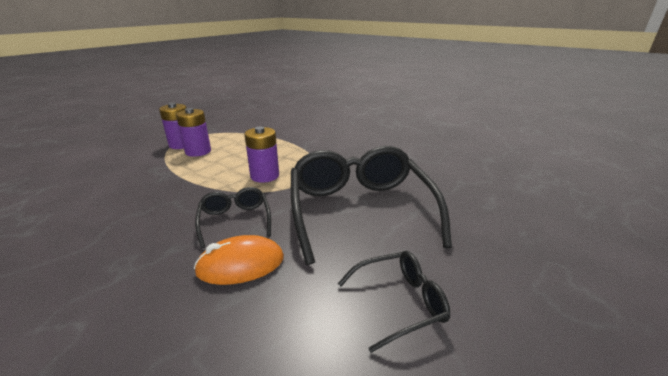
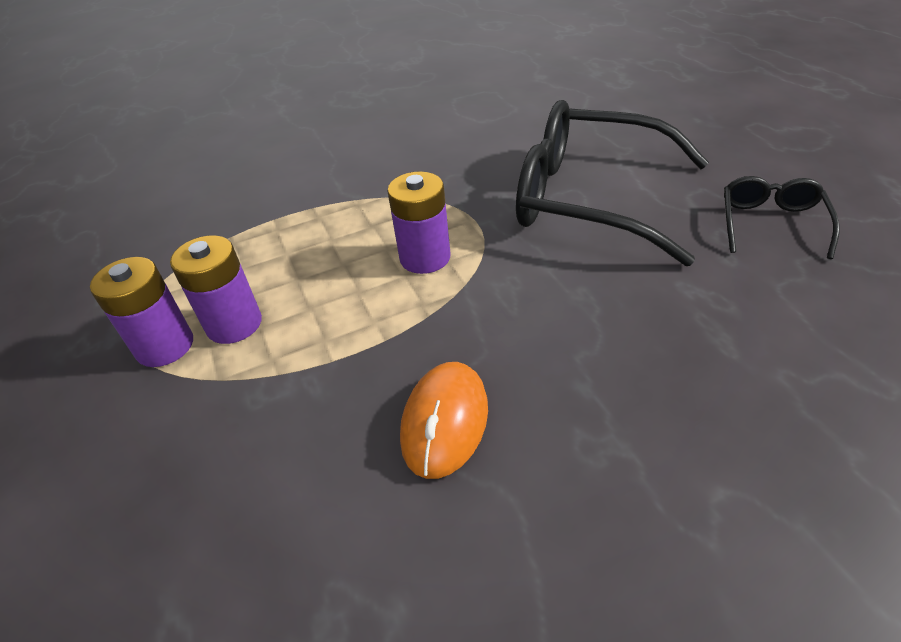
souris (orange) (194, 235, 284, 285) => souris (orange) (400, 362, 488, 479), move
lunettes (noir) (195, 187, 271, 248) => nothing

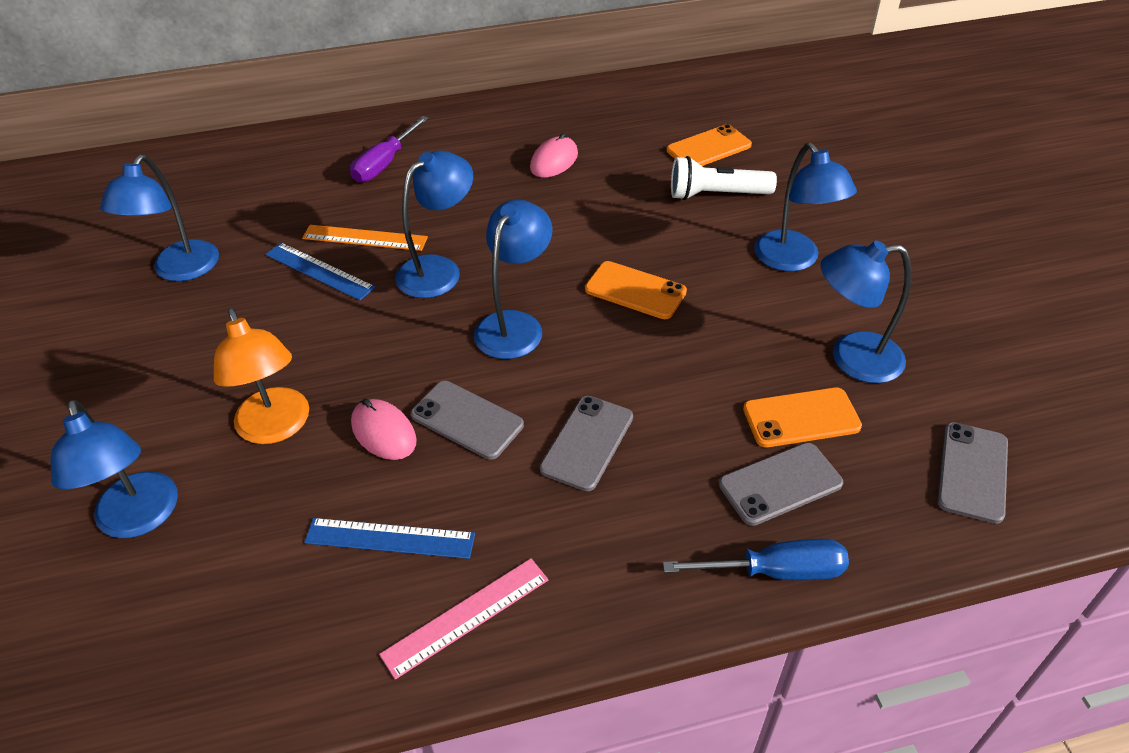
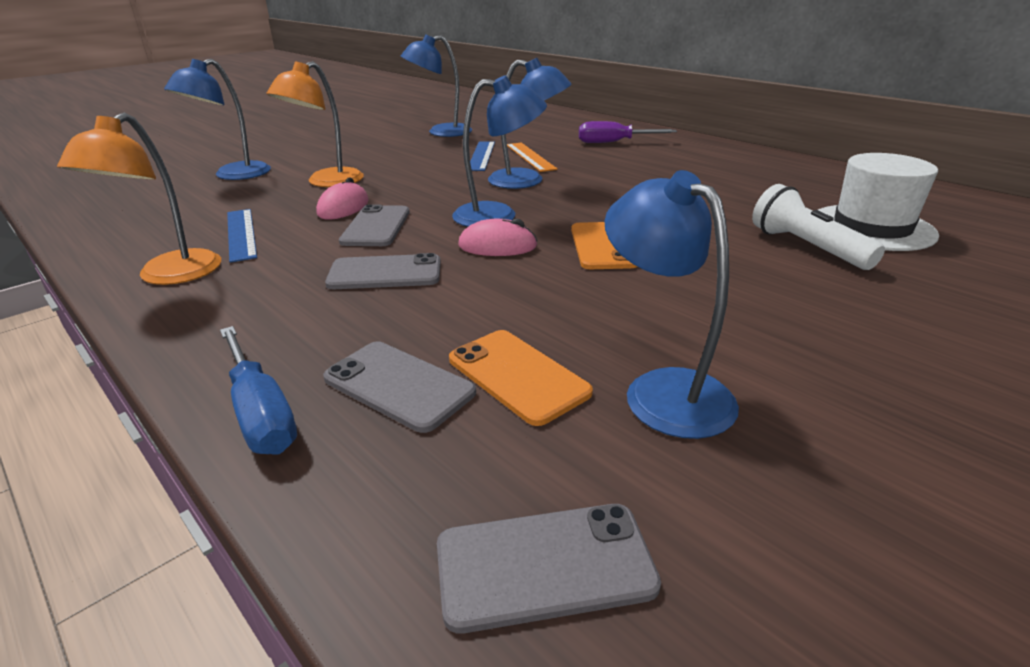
règle (rose) (379, 558, 549, 680) => lampe (orange) (57, 113, 221, 285)
souris (rose) (530, 133, 578, 178) => souris (rose) (458, 219, 538, 256), move
téléphone (orange) (667, 124, 752, 166) => chapeau (blanc) (818, 153, 939, 251)
lampe (bleu) (754, 143, 857, 271) => nothing

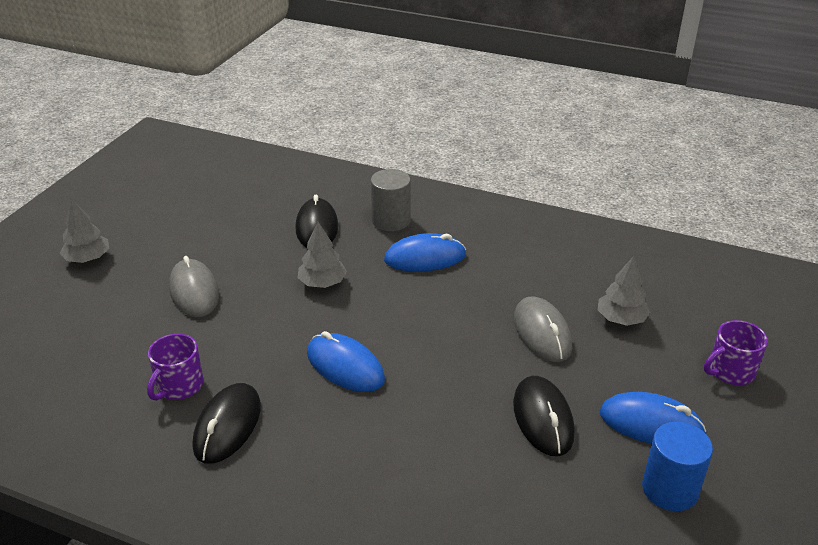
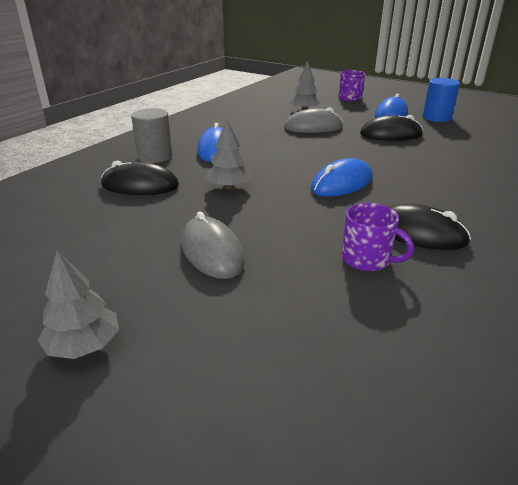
souris (gris) (169, 256, 219, 318) => souris (gris) (181, 211, 245, 279), 75 degrees clockwise

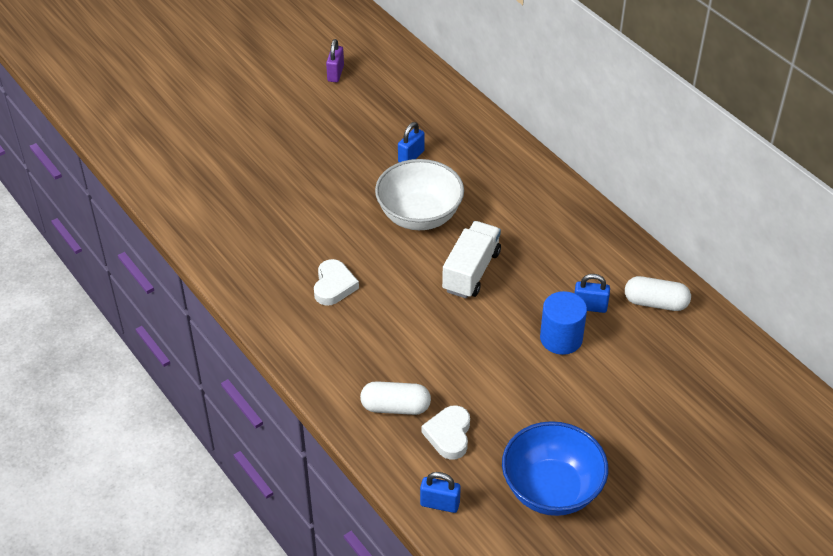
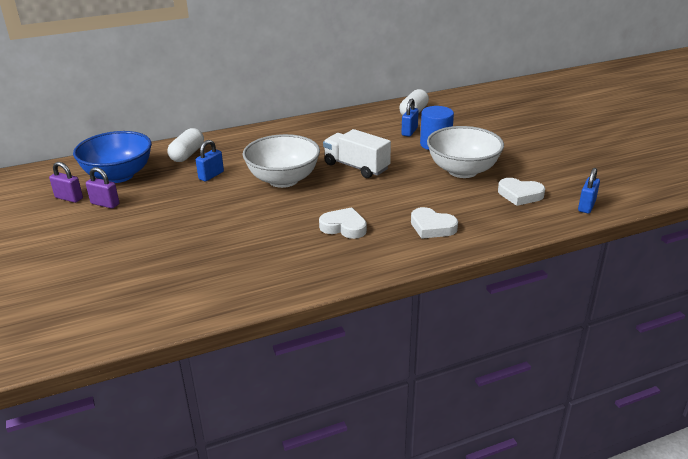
gélule (blanc) (360, 381, 431, 415) => gélule (blanc) (168, 128, 204, 162), move
cadenas (bleu) (398, 122, 425, 162) => cadenas (bleu) (196, 140, 224, 181), 75 degrees clockwise
bol (bleu) (502, 421, 608, 516) => bol (bleu) (73, 131, 152, 183), move
nothing => cadenas (violet) (86, 167, 119, 209)
nothing => cœur (blanc) (411, 207, 458, 239)
nothing => bol (blanc) (427, 126, 504, 178)

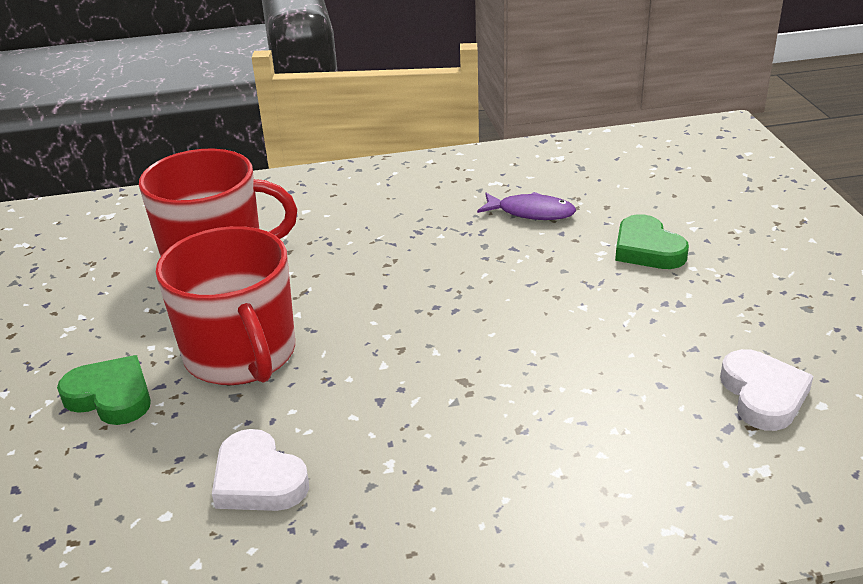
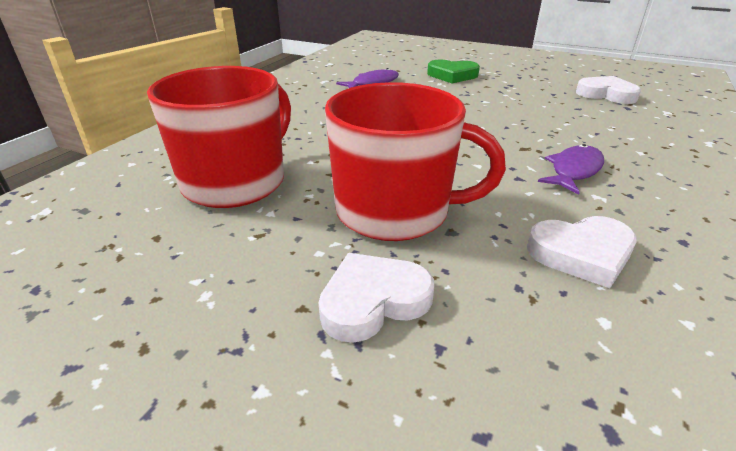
cœur (vert) (57, 355, 151, 425) => cœur (blanc) (319, 253, 434, 342)
nothing => poisson (violet) (538, 144, 604, 195)

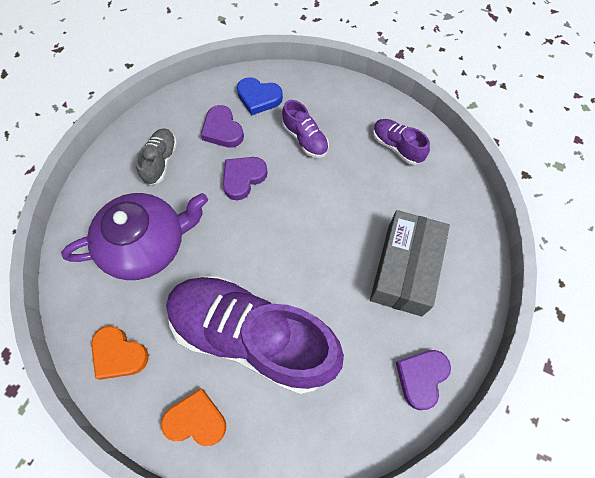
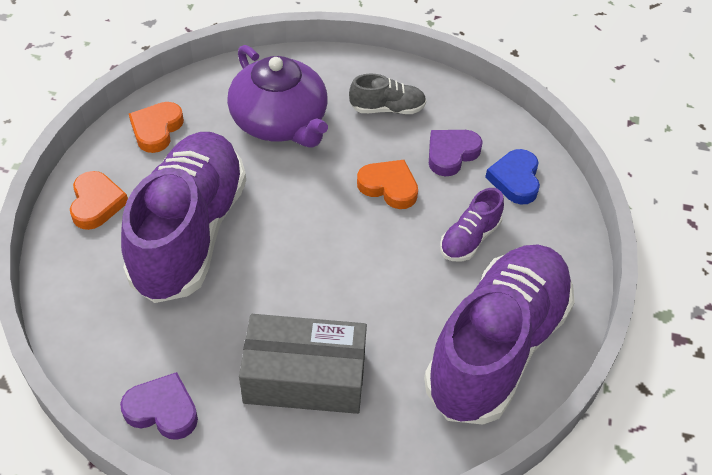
cœur (violet) (223, 157, 268, 200) => cœur (orange) (357, 160, 418, 209)
chaussure (violet) (373, 119, 430, 165) => chaussure (violet) (424, 245, 575, 425), x2.36

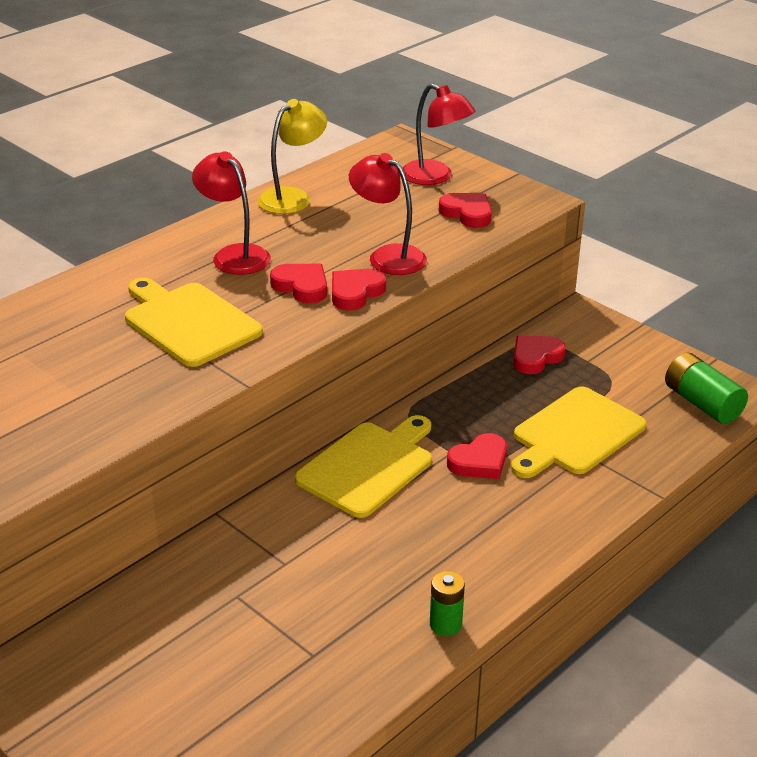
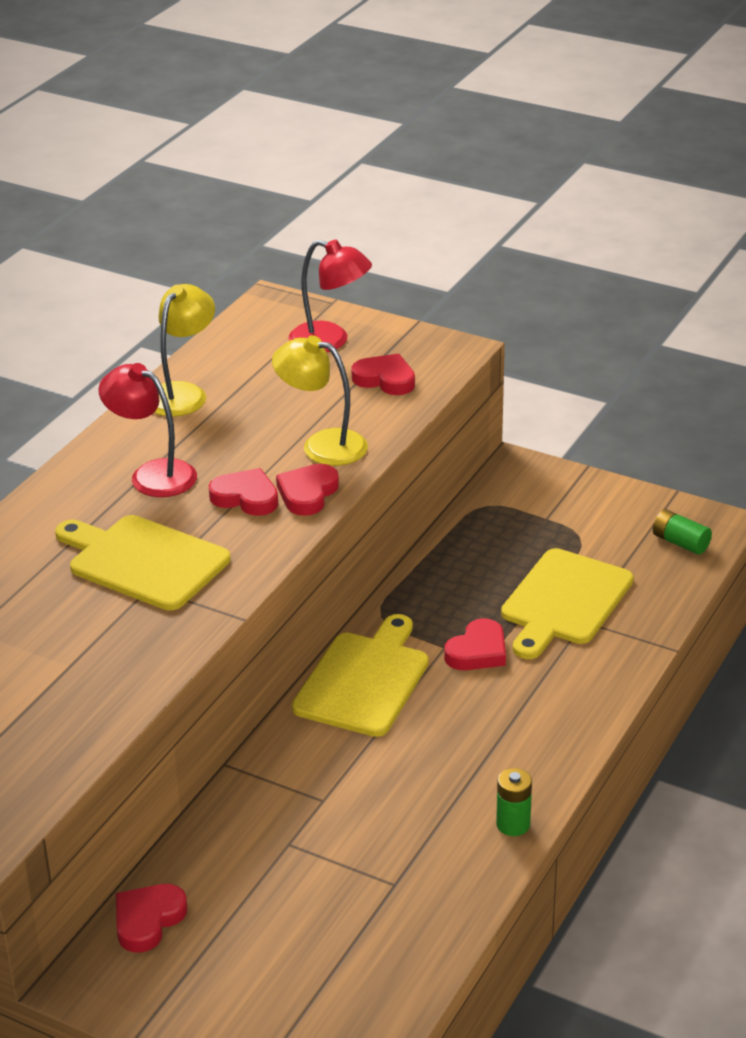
lampe (rouge) (349, 153, 427, 275) => lampe (jaune) (272, 335, 368, 466)
cœur (rouge) (513, 336, 566, 374) => cœur (rouge) (116, 884, 187, 952), move
pile (vert) (665, 353, 748, 424) => pile (vert) (653, 509, 712, 555), x0.65

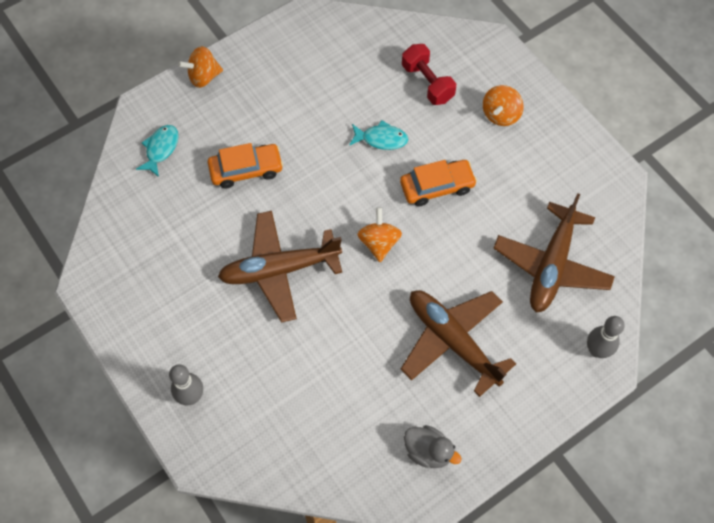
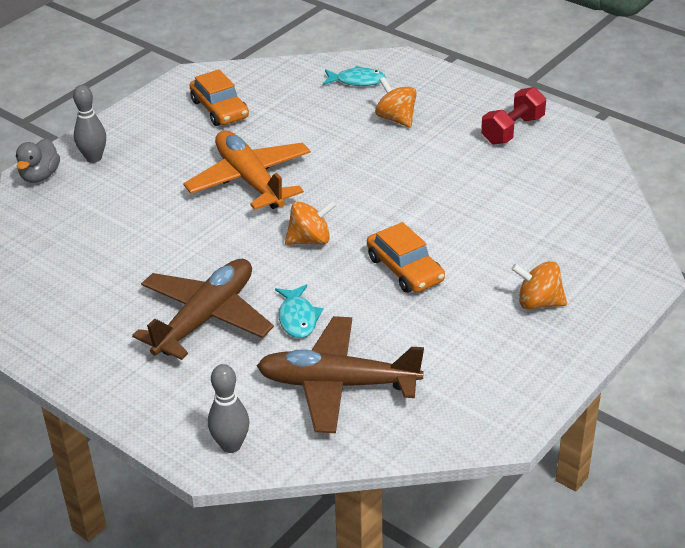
toupie (orange) (178, 46, 223, 88) => toupie (orange) (375, 77, 417, 128), move
voiture (orange) (208, 143, 283, 189) => voiture (orange) (190, 69, 249, 126), move
avion (marron) (218, 211, 342, 323) => avion (orange) (183, 131, 311, 210)
poisson (turquoise) (349, 120, 408, 150) => poisson (turquoise) (275, 284, 323, 338), move
haltère (rouge) (402, 44, 456, 105) => haltère (rouge) (481, 87, 546, 145), move
canard (gris) (404, 425, 462, 468) => canard (gris) (16, 138, 60, 183), move

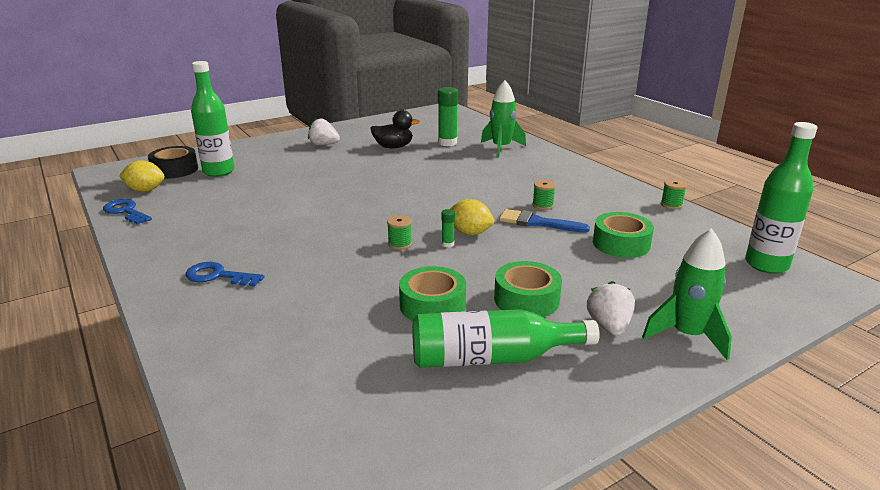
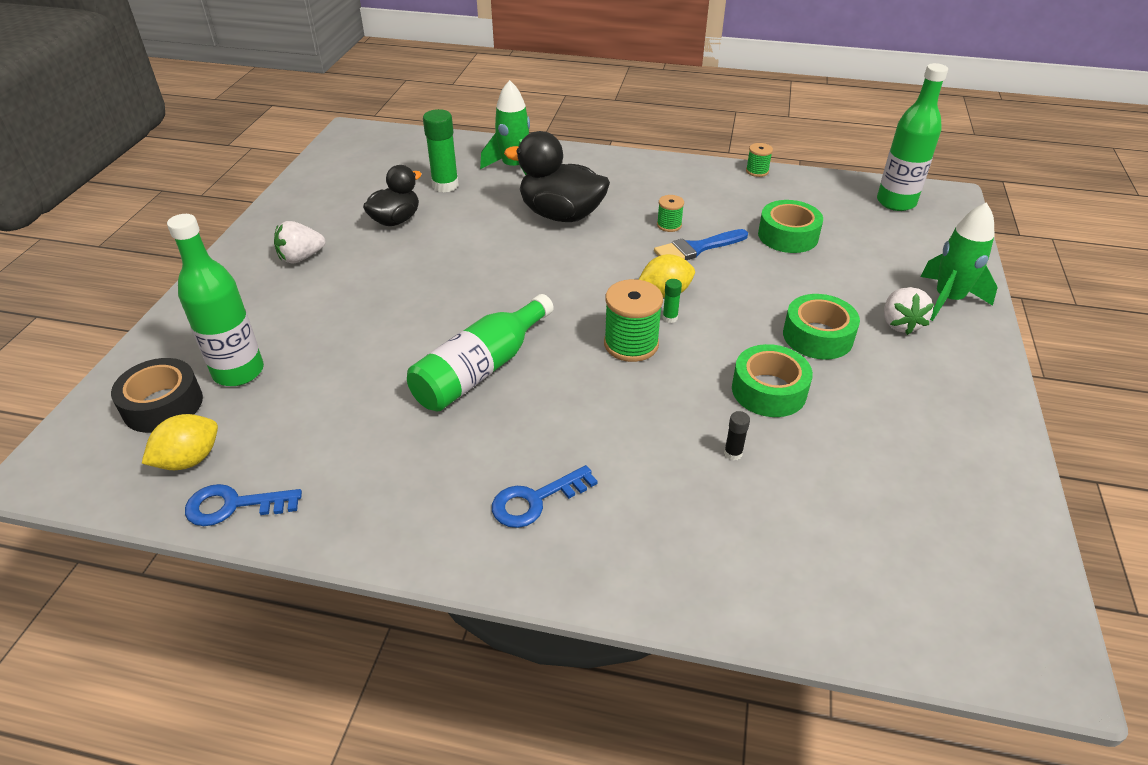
bobine (vert) (387, 215, 412, 250) => bobine (vert) (604, 279, 663, 362), x1.84
bouteille (vert) (412, 309, 599, 368) => bouteille (vert) (407, 294, 554, 411), move
fraise (blanc) (587, 281, 635, 336) => fraise (blanc) (884, 287, 934, 335), 135 degrees counterclockwise
nothing => canard (noir) (504, 131, 610, 222)
nothing => bâton de colle (noir) (724, 411, 750, 460)

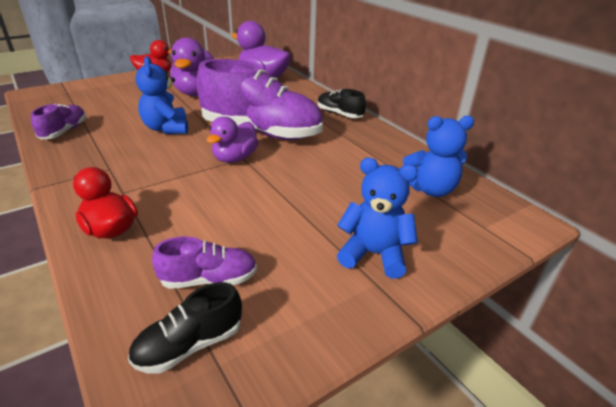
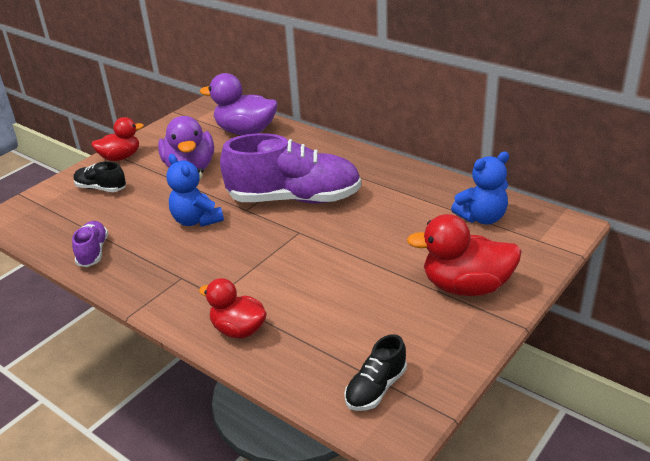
chaussure (violet) (152, 236, 257, 289) => nothing
canard (violet) (207, 116, 258, 163) => nothing
chaussure (noir) (318, 89, 366, 118) => chaussure (noir) (74, 161, 126, 192), move
ours en peluche (bleu) (337, 158, 418, 279) => canard (rouge) (407, 214, 522, 296)

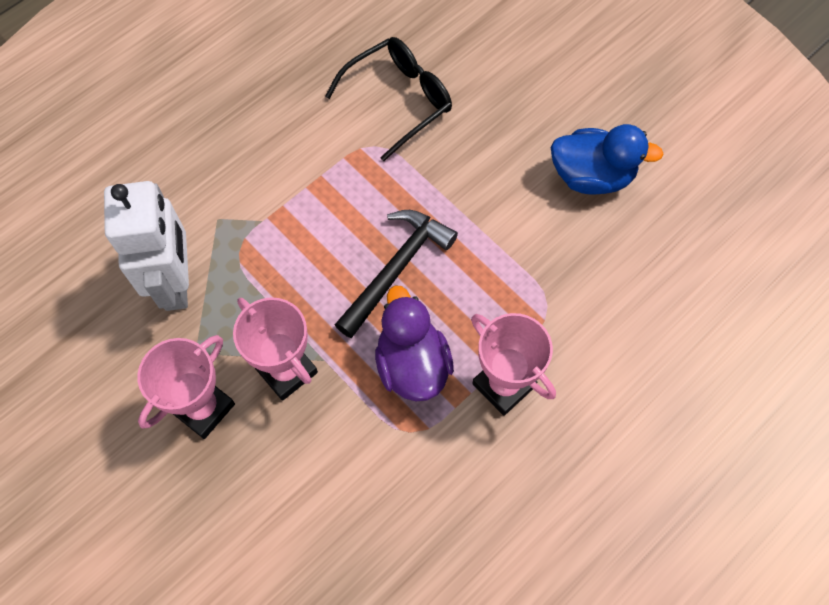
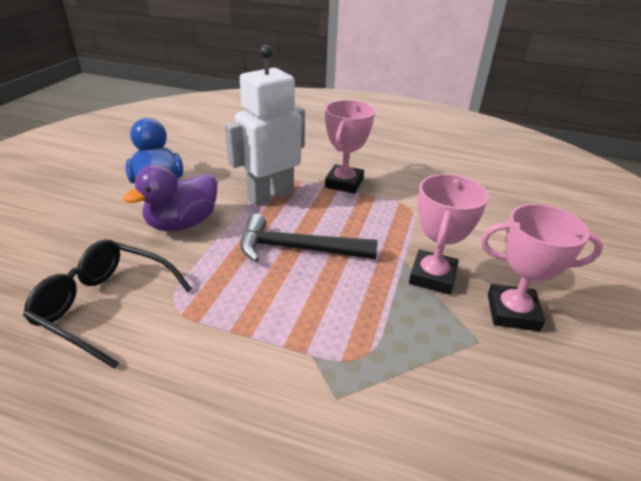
robot (blanc) (104, 181, 189, 311) => robot (blanc) (225, 45, 305, 206), move
canard (violet) (375, 285, 454, 401) => canard (violet) (123, 164, 217, 231), move

